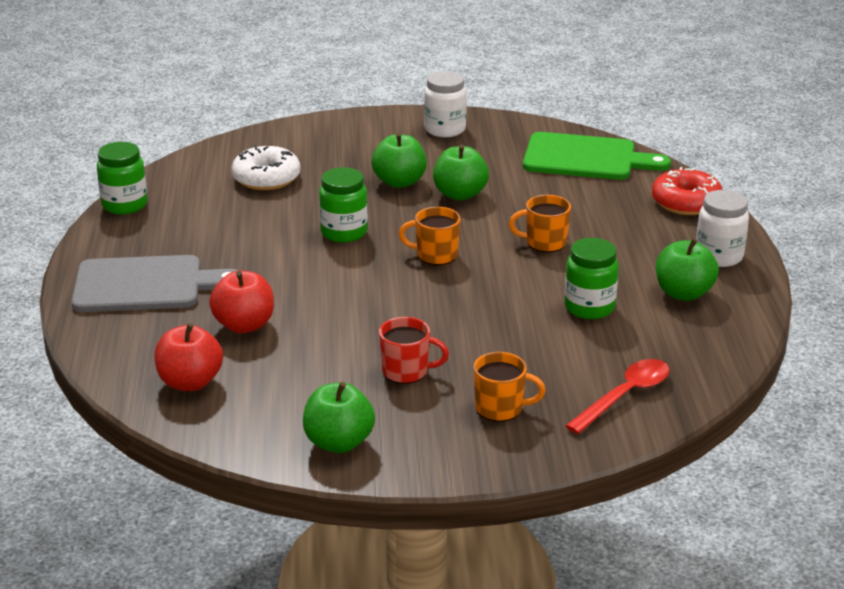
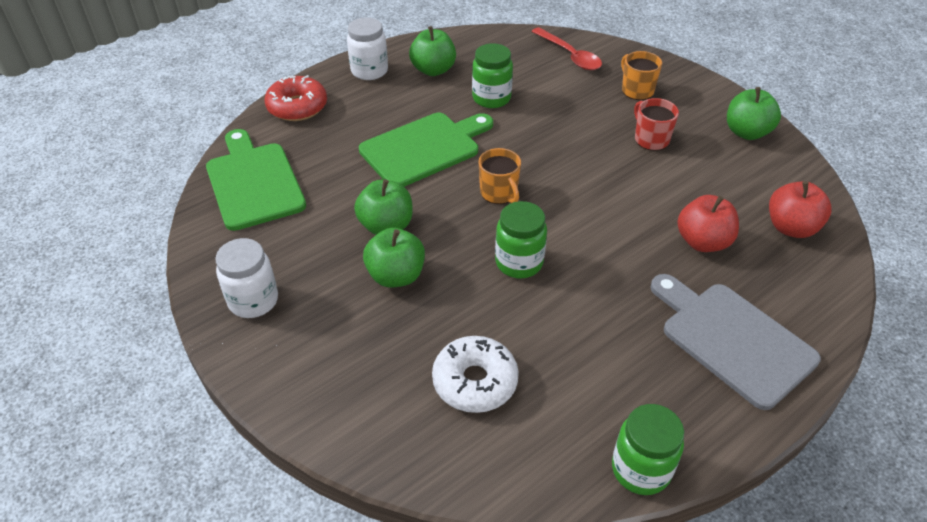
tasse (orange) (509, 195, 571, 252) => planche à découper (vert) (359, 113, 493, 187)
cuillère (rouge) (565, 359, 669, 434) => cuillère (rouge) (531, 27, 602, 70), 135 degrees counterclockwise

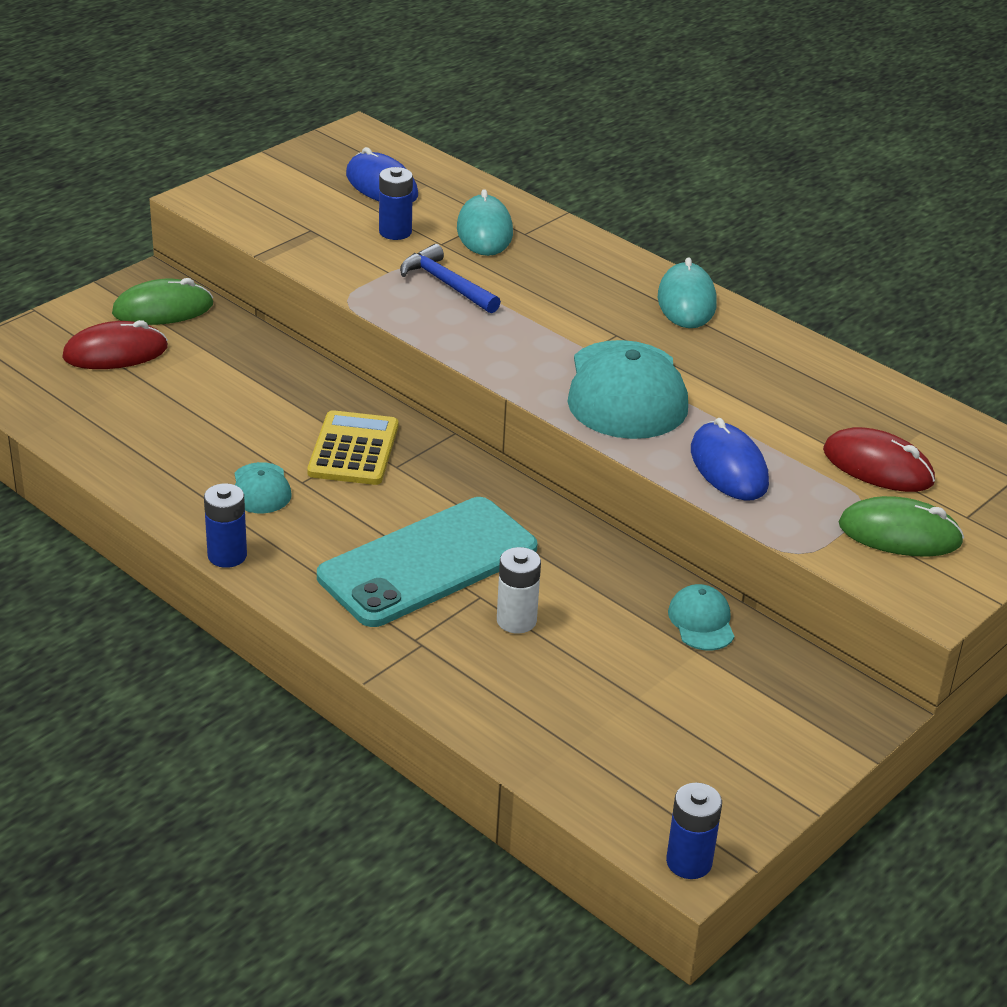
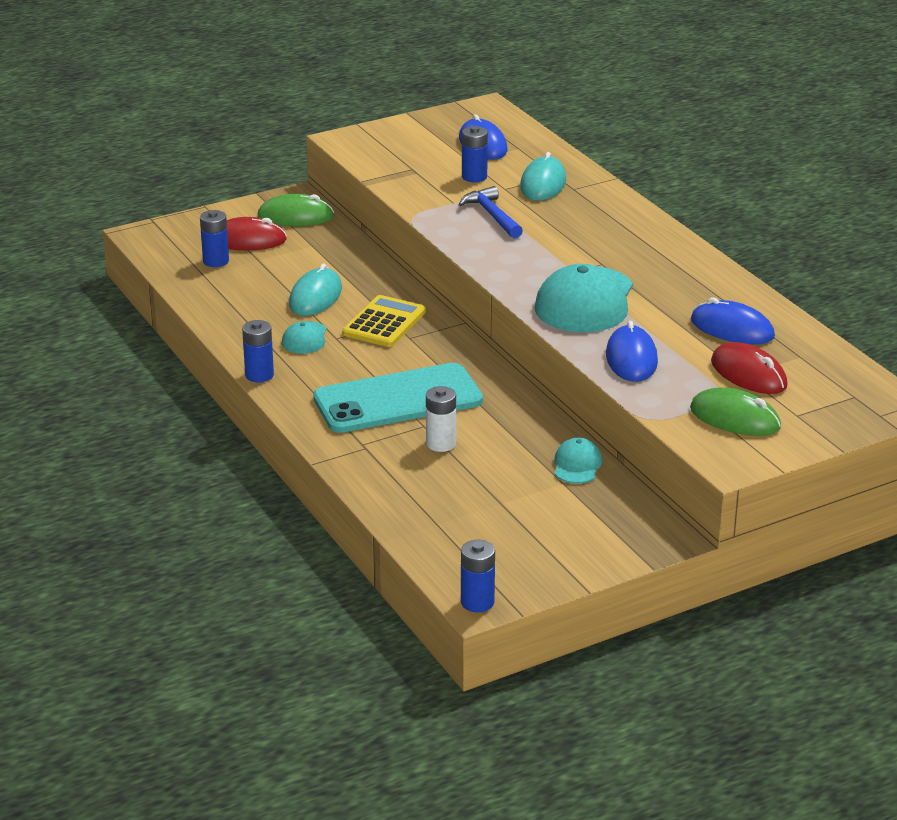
souris (turquoise) (658, 257, 717, 328) => souris (turquoise) (289, 264, 342, 316), move
nothing => pile (bleu) (200, 210, 229, 267)
nothing => souris (bleu) (691, 297, 775, 344)

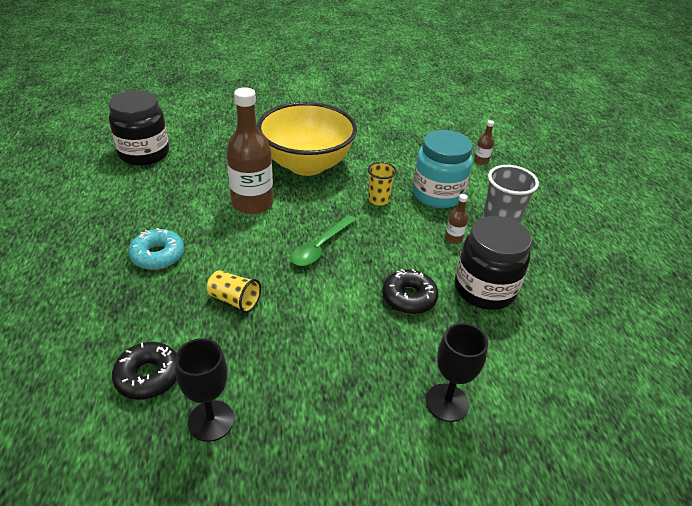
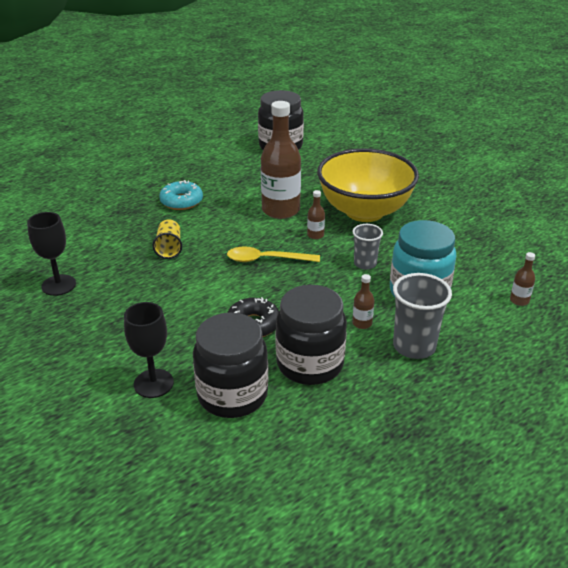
beignet (noir) (112, 342, 177, 400) => nothing
cuillère (vert) (291, 215, 356, 266) => cuillère (jaune) (227, 247, 320, 262)
gobelet (jaune) (368, 162, 397, 206) => gobelet (gris) (353, 224, 383, 270)
nothing => bocal (noir) (193, 313, 268, 418)
nothing => bouteille (marron) (307, 190, 325, 239)

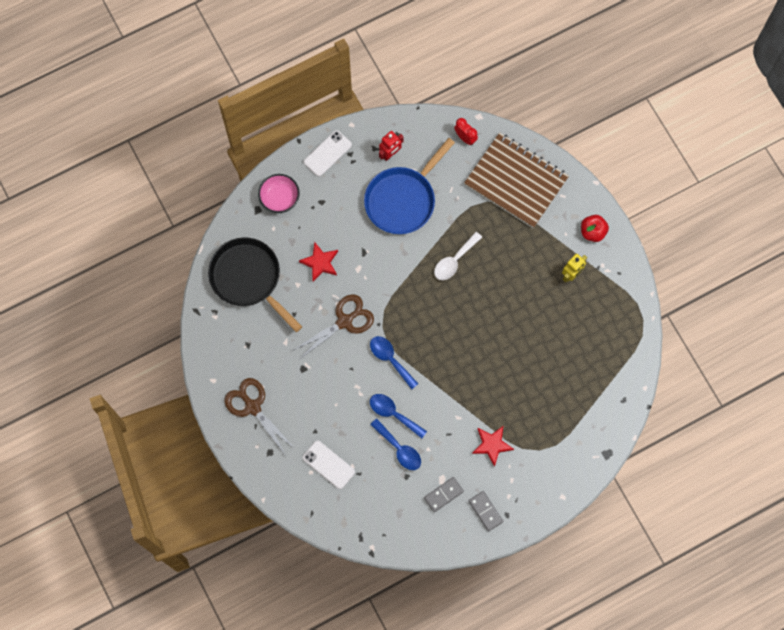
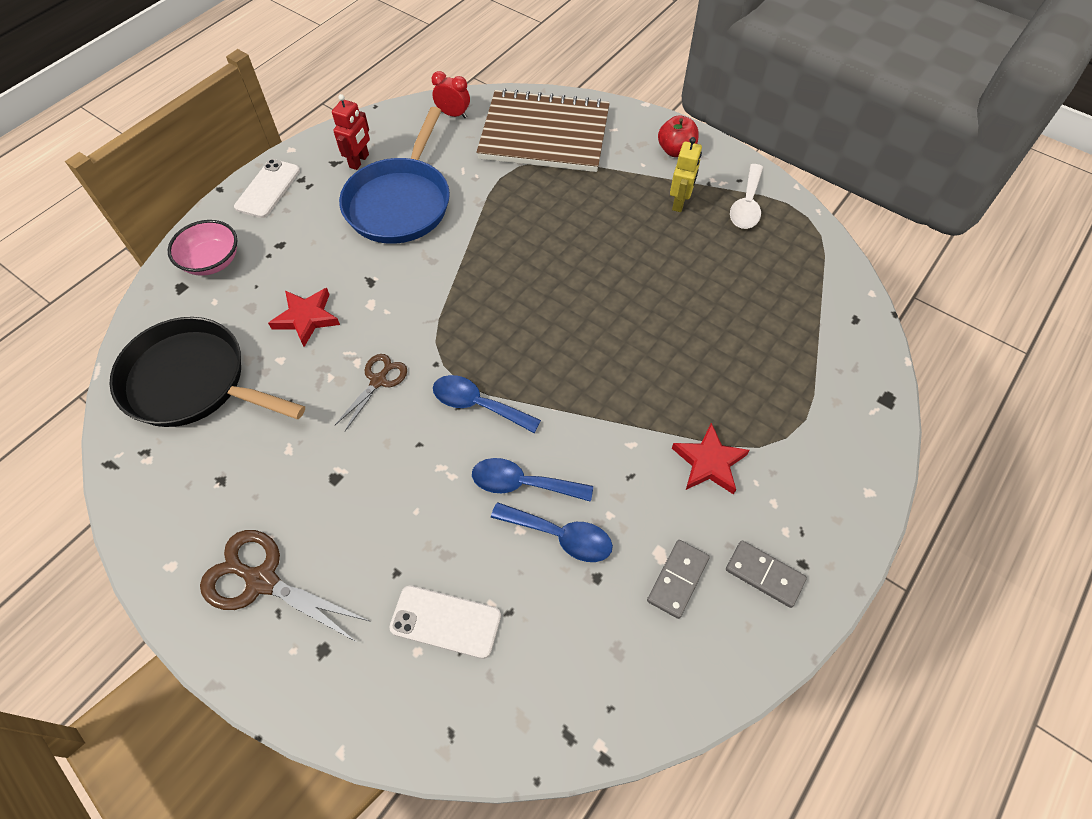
ciseaux (marron) (292, 294, 374, 359) => ciseaux (marron) (335, 354, 407, 431), x0.61
cuillère (blanc) (434, 232, 482, 280) => cuillère (blanc) (730, 164, 763, 229), move

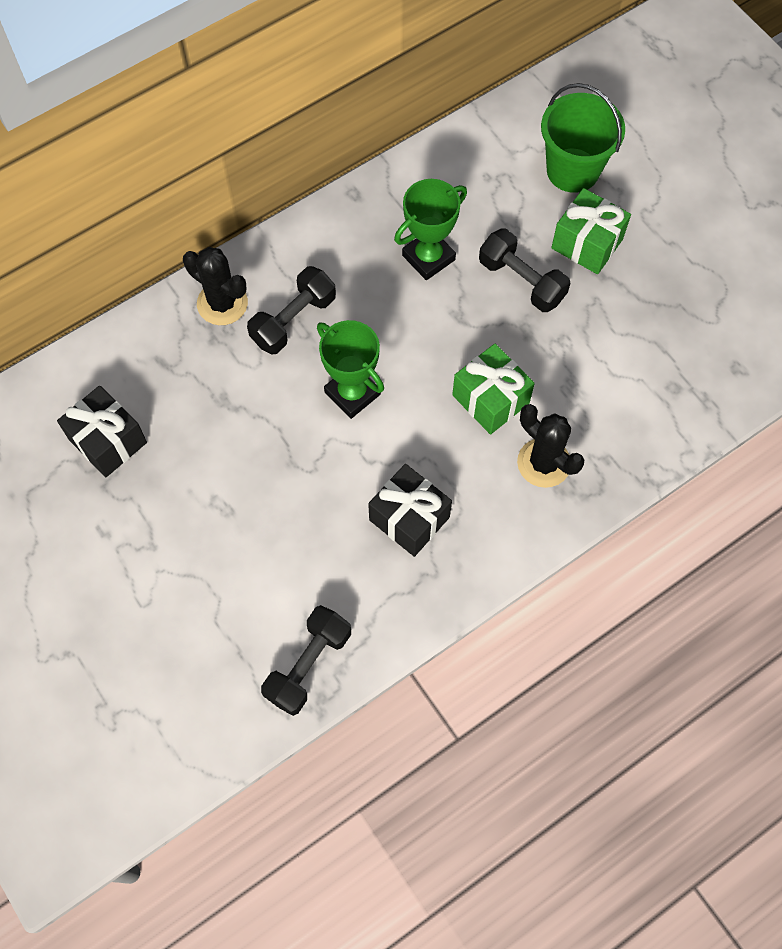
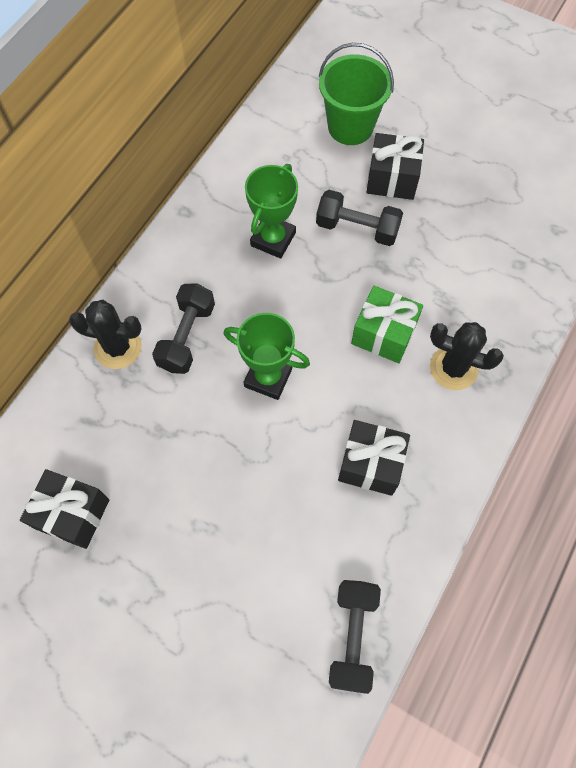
cadeau (vert) (551, 188, 631, 274) => cadeau (noir) (366, 133, 424, 200)

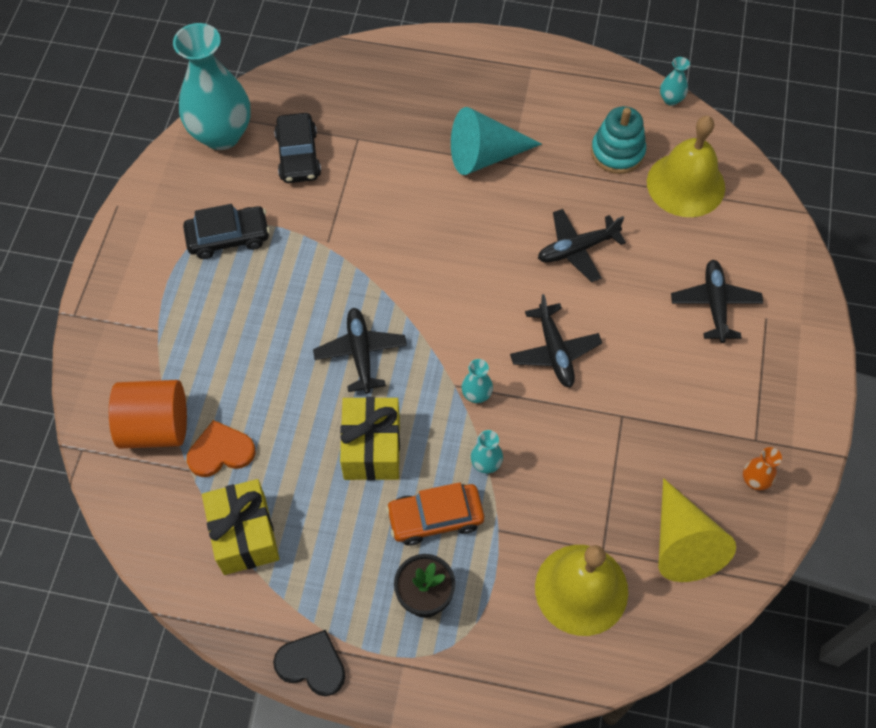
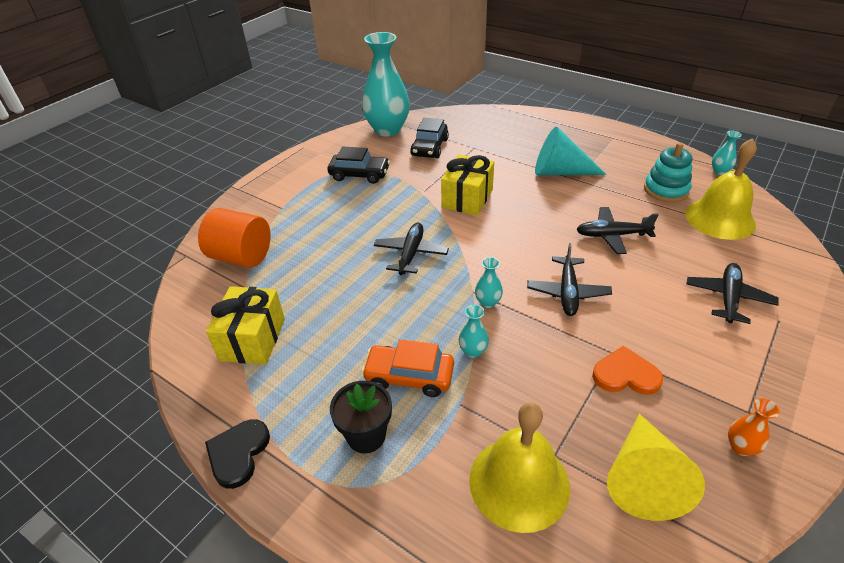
cœur (orange) (187, 420, 255, 477) => cœur (orange) (592, 346, 663, 395), move
cœur (noir) (273, 630, 346, 696) => cœur (noir) (205, 419, 270, 489), 120 degrees counterclockwise
cadeau (jaune) (340, 397, 400, 481) => cadeau (jaune) (441, 155, 494, 215), move

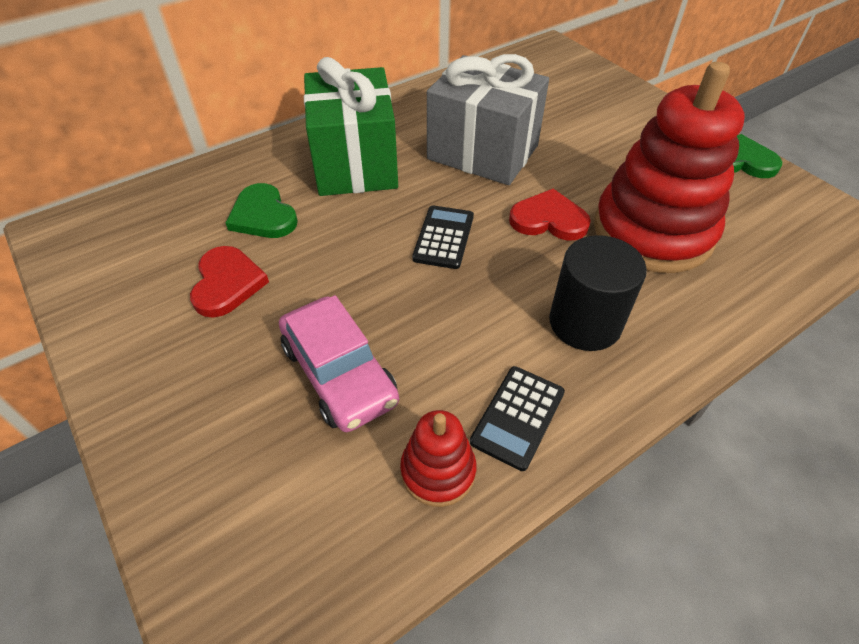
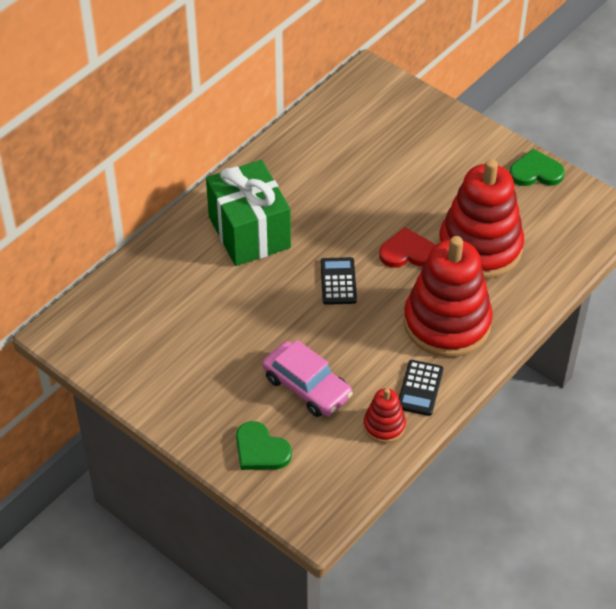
cœur (rouge) (190, 246, 269, 318) => nothing
cœur (vert) (226, 183, 298, 238) => cœur (vert) (236, 421, 292, 470), move
cadeau (gris) (427, 54, 549, 185) => nothing
cylindre (noir) (549, 235, 647, 351) => jouet à empiler (rouge) (403, 236, 493, 357)

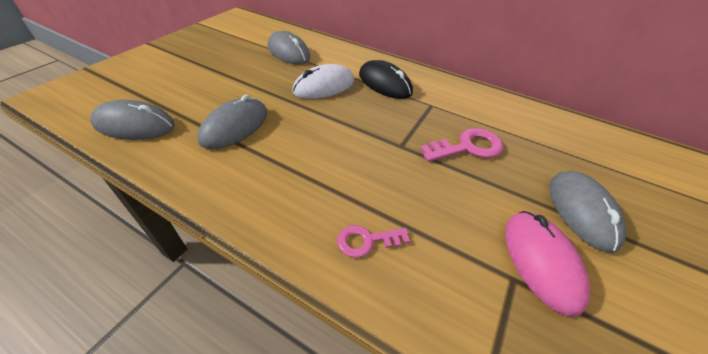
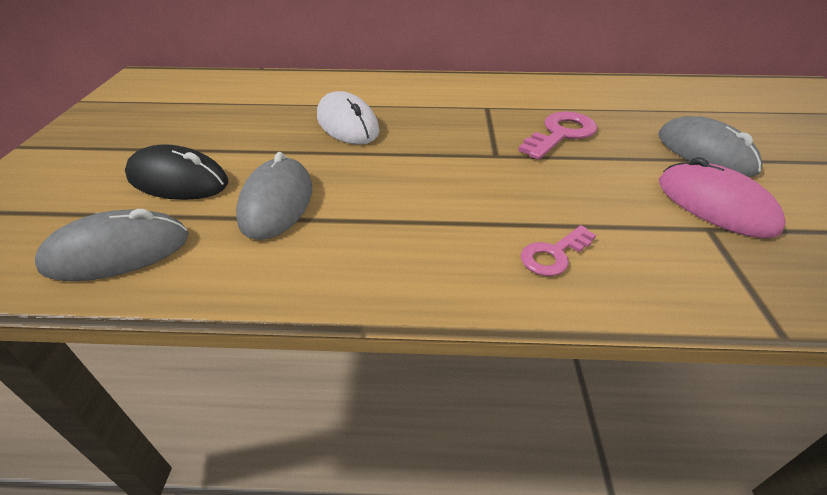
souris (gris) (268, 31, 310, 65) => nothing
souris (blanc) (292, 64, 354, 99) => souris (blanc) (317, 91, 379, 145), 60 degrees counterclockwise
souris (noir) (359, 60, 413, 99) => souris (noir) (125, 144, 228, 200), move

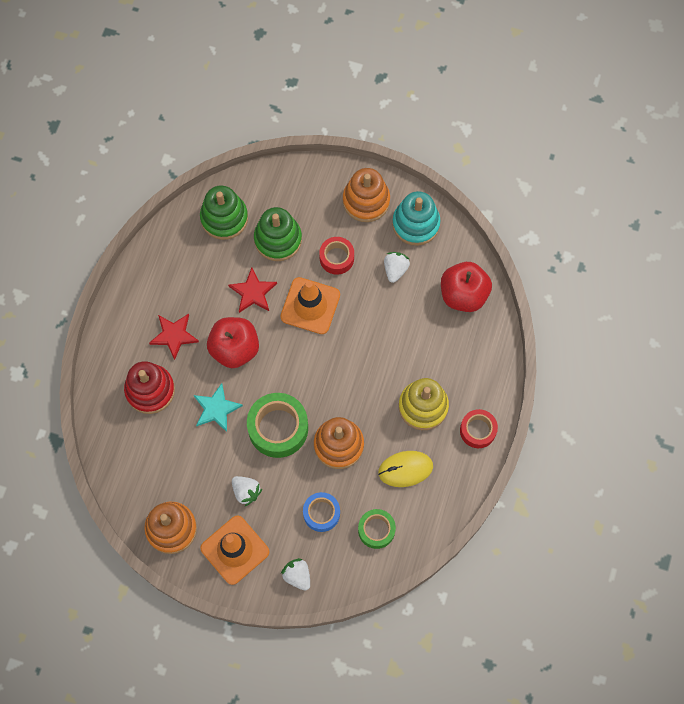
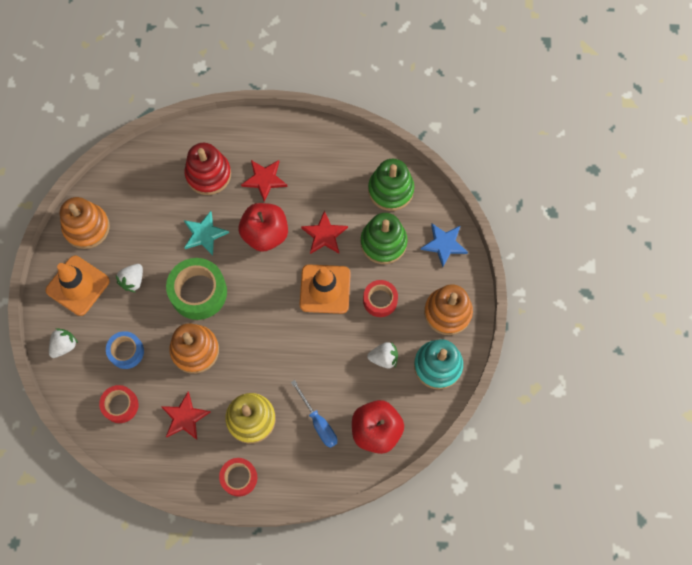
ruban adhésif (vert) (358, 509, 396, 549) => ruban adhésif (rouge) (99, 385, 139, 423)
souris (jaune) (378, 451, 433, 487) => étoile (rouge) (162, 392, 210, 440)
nothing => tournevis (bleu) (291, 380, 337, 448)
nothing => étoile (bleu) (420, 224, 468, 267)

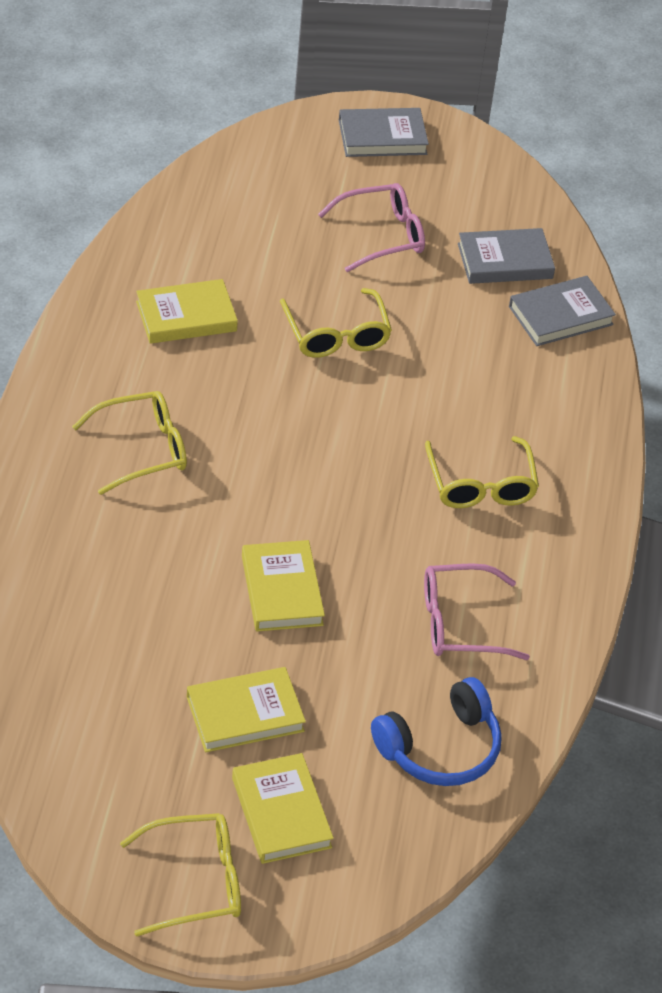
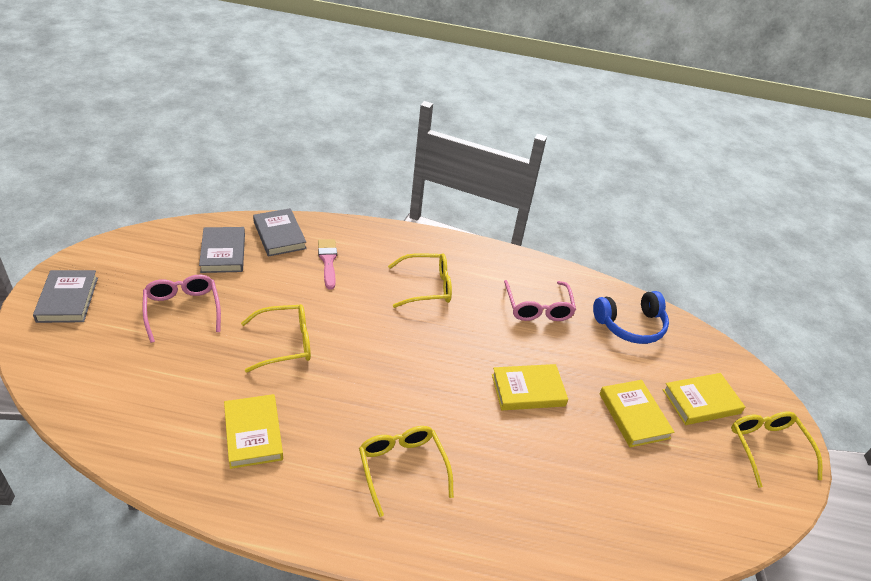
casque audio (bleu) (371, 677, 502, 786) => casque audio (bleu) (593, 291, 669, 344), 105 degrees clockwise
nothing => pinceau (rose) (318, 239, 337, 290)

